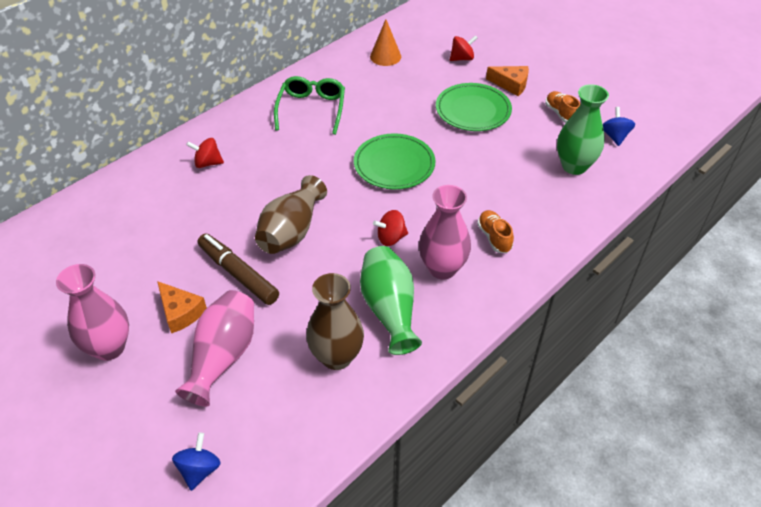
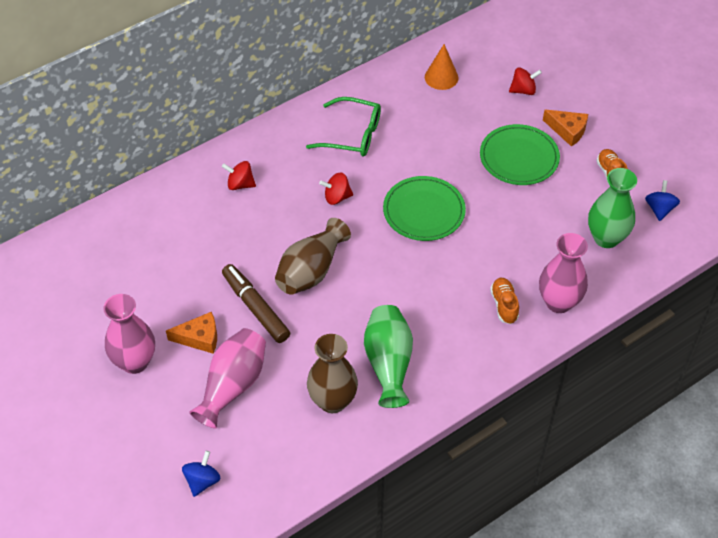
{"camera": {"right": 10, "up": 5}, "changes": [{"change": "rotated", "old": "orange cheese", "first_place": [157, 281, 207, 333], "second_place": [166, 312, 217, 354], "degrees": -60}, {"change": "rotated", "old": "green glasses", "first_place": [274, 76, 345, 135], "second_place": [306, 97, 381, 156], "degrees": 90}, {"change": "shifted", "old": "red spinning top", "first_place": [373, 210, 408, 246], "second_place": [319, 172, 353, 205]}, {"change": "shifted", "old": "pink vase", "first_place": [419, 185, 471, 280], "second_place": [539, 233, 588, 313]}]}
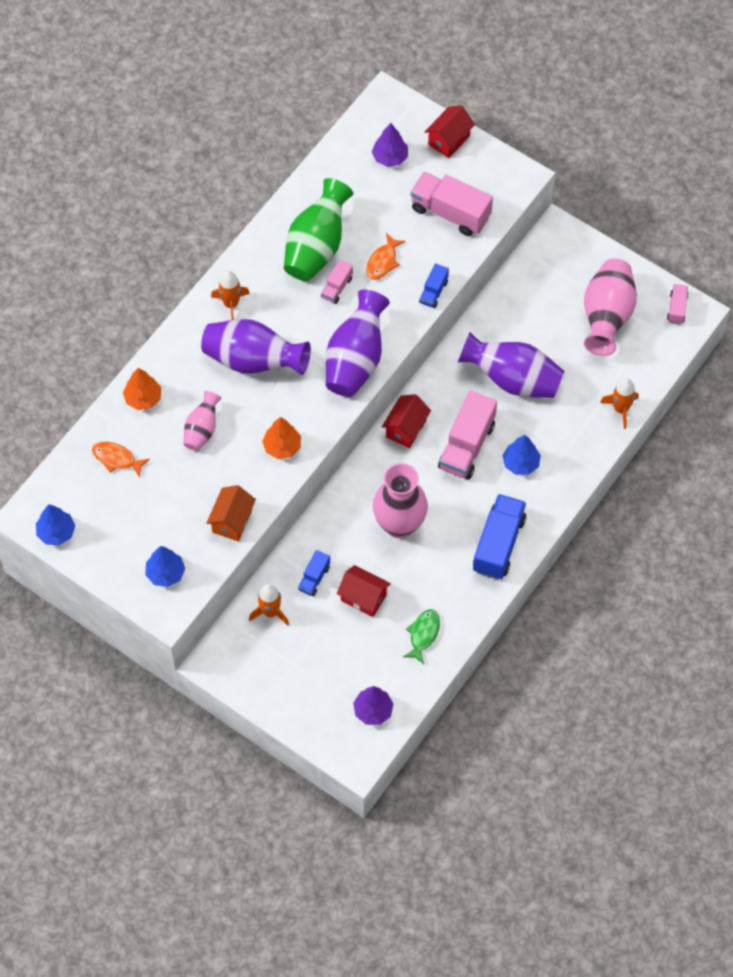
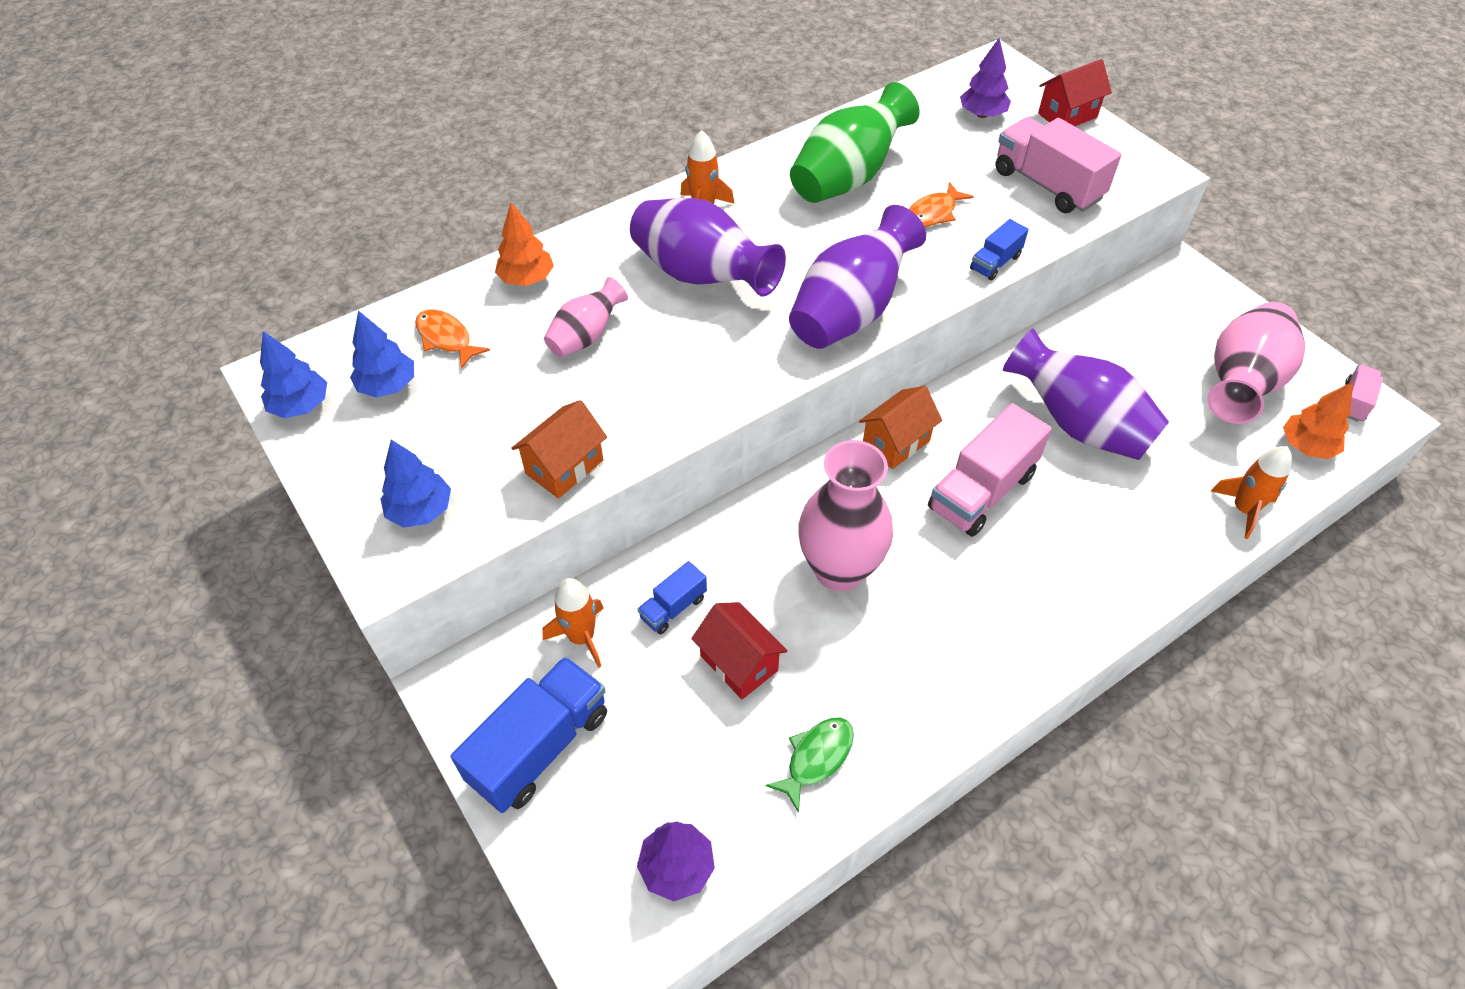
{"camera": {"right": 20, "up": -10}, "changes": [{"change": "shifted", "old": "blue tree", "first_place": [502, 435, 541, 475], "second_place": [350, 310, 414, 397]}, {"change": "shifted", "old": "blue truck", "first_place": [473, 494, 526, 579], "second_place": [451, 656, 607, 813]}, {"change": "repainted", "old": "red house", "new": "orange house", "first_place": [382, 394, 431, 448], "second_place": [859, 386, 942, 469]}, {"change": "shifted", "old": "orange tree", "first_place": [262, 417, 301, 459], "second_place": [1283, 382, 1353, 459]}, {"change": "gone", "old": "pink truck", "first_place": [321, 260, 353, 304]}]}
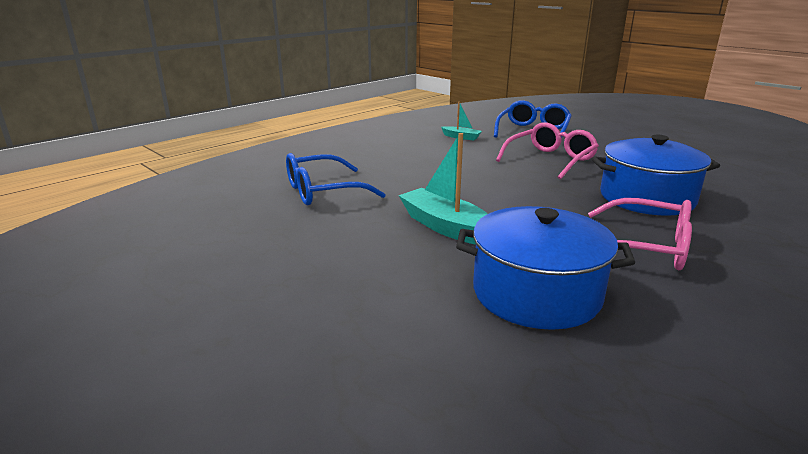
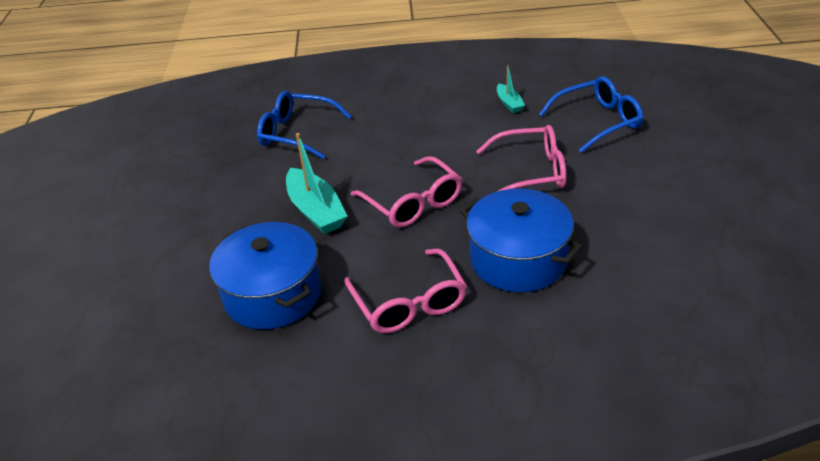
{"camera": {"right": 45, "up": 15}, "changes": [{"change": "rotated", "old": "turquoise boat", "first_place": [399, 133, 488, 245], "second_place": [286, 133, 347, 234], "degrees": 150}, {"change": "new", "new": "pink glasses", "second_place": [351, 156, 462, 228]}]}
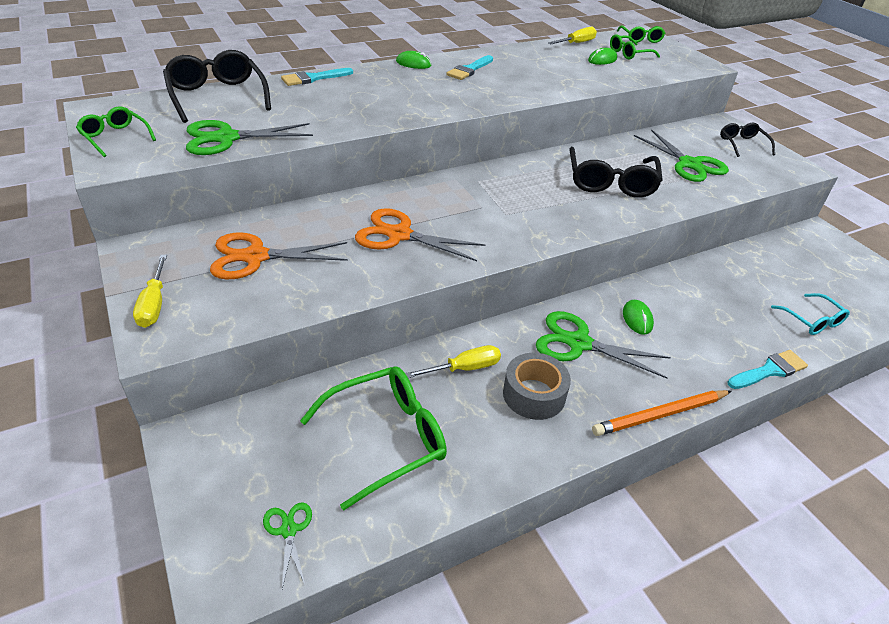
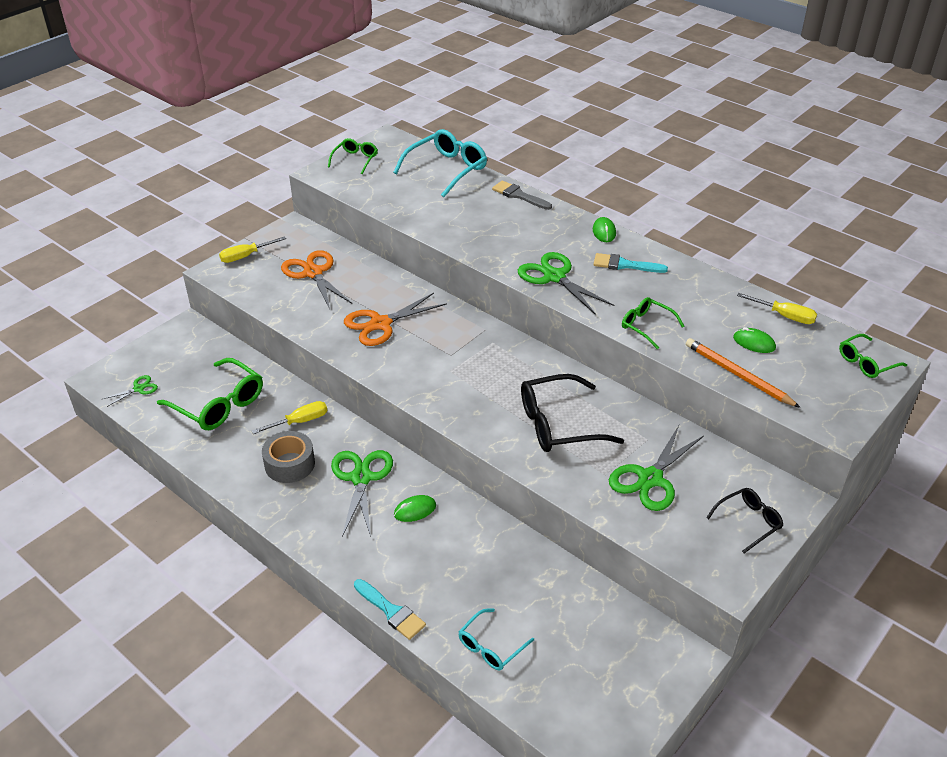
{"camera": {"right": 70, "up": 0}, "changes": [{"change": "rotated", "old": "yellow screwdriver", "first_place": [405, 345, 501, 378], "second_place": [252, 401, 327, 434], "degrees": -75}, {"change": "rotated", "old": "orange scissors", "first_place": [355, 208, 485, 261], "second_place": [344, 293, 447, 346], "degrees": -120}, {"change": "repainted", "old": "black glasses", "new": "turquoise glasses", "first_place": [163, 50, 271, 123], "second_place": [393, 129, 487, 197]}, {"change": "repainted", "old": "turquoise brush", "new": "grey brush", "first_place": [281, 68, 353, 86], "second_place": [492, 181, 552, 210]}, {"change": "shifted", "old": "green scissors", "first_place": [186, 120, 313, 155], "second_place": [518, 252, 614, 315]}, {"change": "shifted", "old": "green glasses", "first_place": [610, 34, 660, 60], "second_place": [622, 297, 684, 349]}, {"change": "shifted", "old": "orange pencil", "first_place": [592, 390, 732, 436], "second_place": [686, 338, 801, 408]}]}
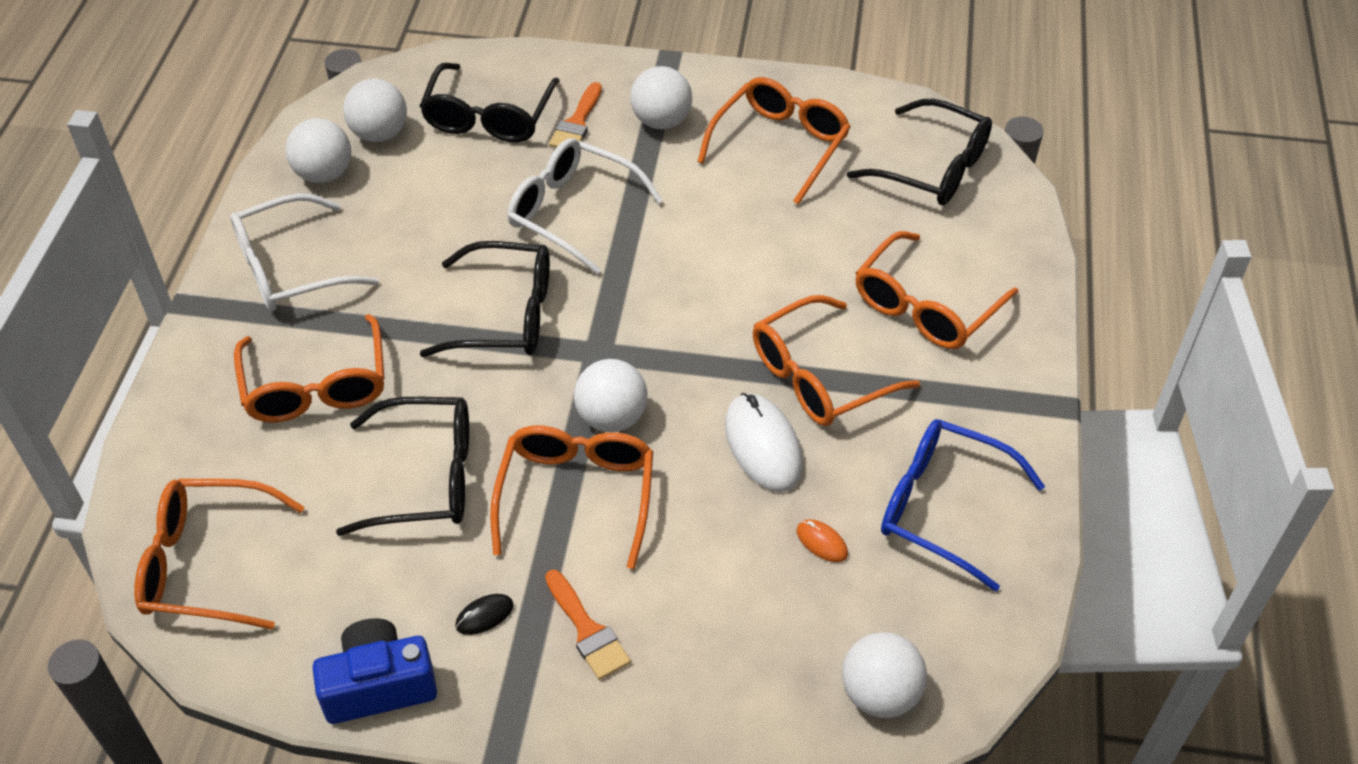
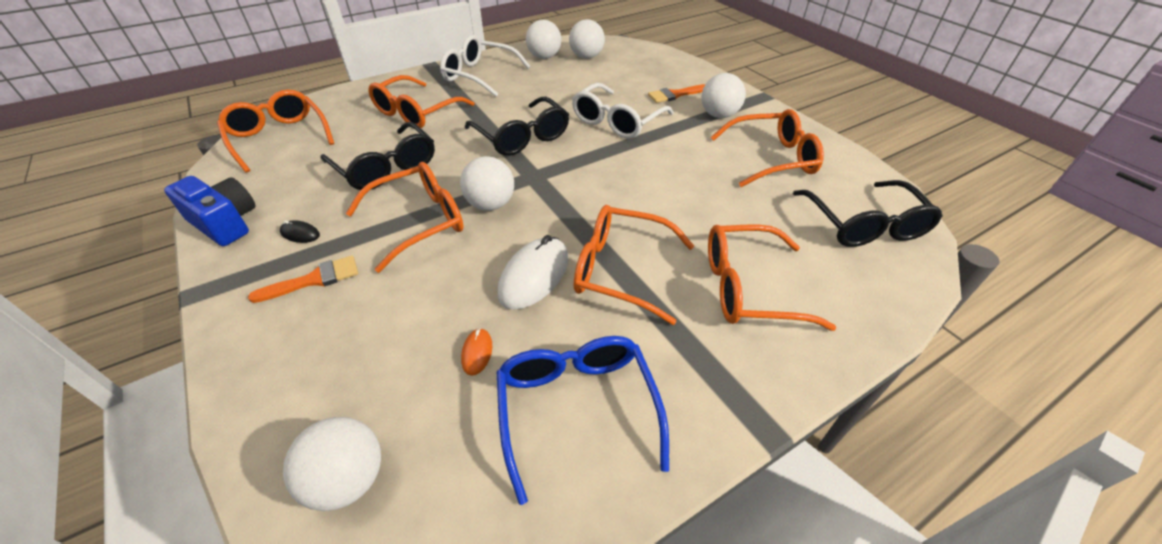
{"camera": {"right": 50, "up": -5}, "changes": [{"change": "rotated", "old": "orange brush", "first_place": [545, 570, 631, 680], "second_place": [248, 255, 358, 303], "degrees": -135}, {"change": "rotated", "old": "white glasses", "first_place": [508, 138, 663, 274], "second_place": [572, 83, 674, 139], "degrees": -135}, {"change": "gone", "old": "black glasses", "first_place": [420, 63, 560, 143]}]}
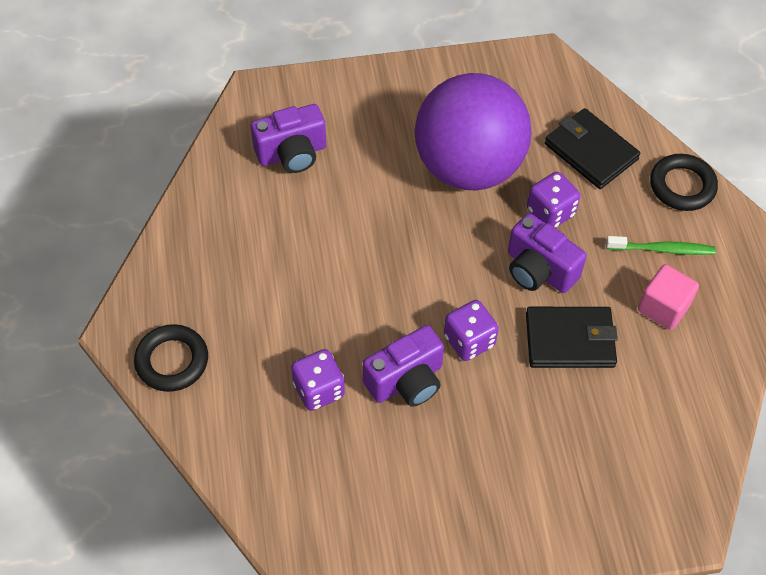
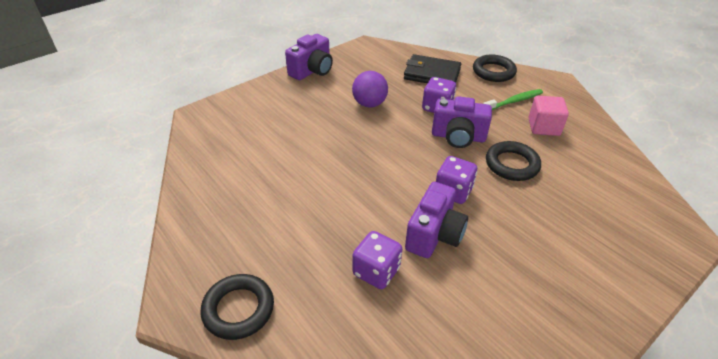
{"camera": {"right": -30, "up": -15}, "changes": [{"change": "shifted", "old": "purple camera", "first_place": [251, 104, 326, 173], "second_place": [285, 34, 333, 80]}, {"change": "scaled", "old": "purple ball", "first_place": [415, 73, 532, 190], "second_place": [352, 71, 388, 107], "factor": 0.45}, {"change": "swapped", "old": "black wallet", "new": "black ring", "first_place": [526, 307, 618, 368], "second_place": [486, 141, 541, 181]}]}
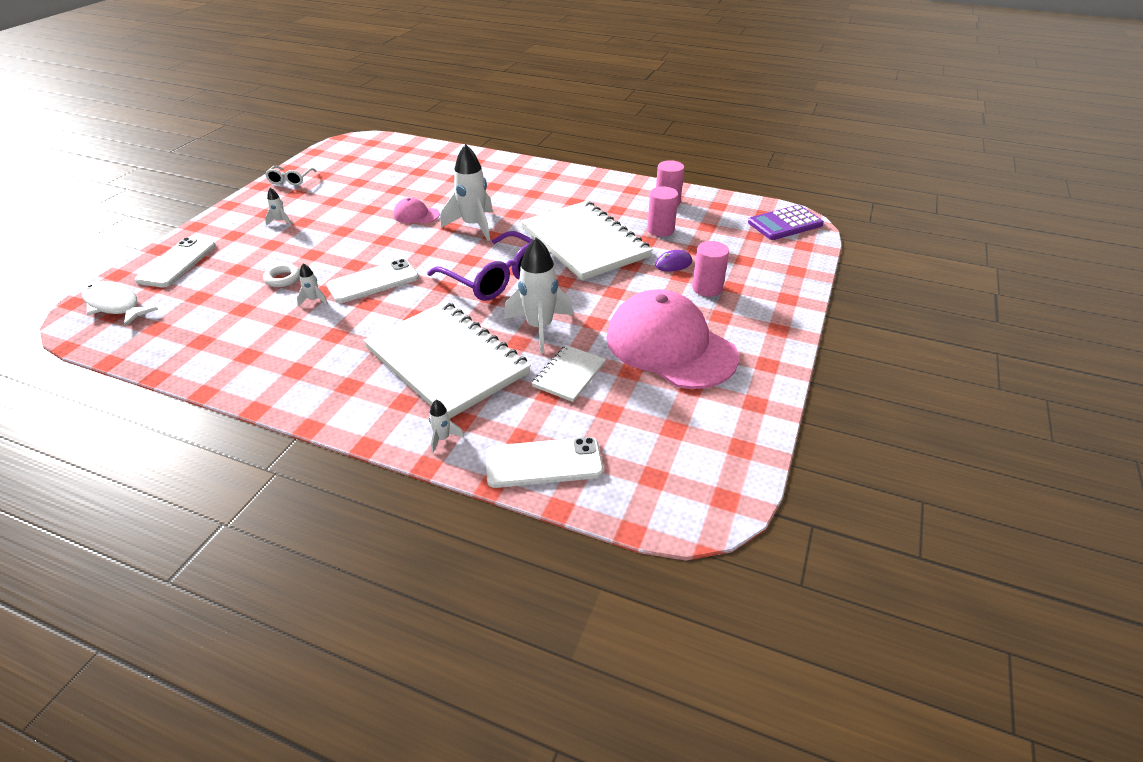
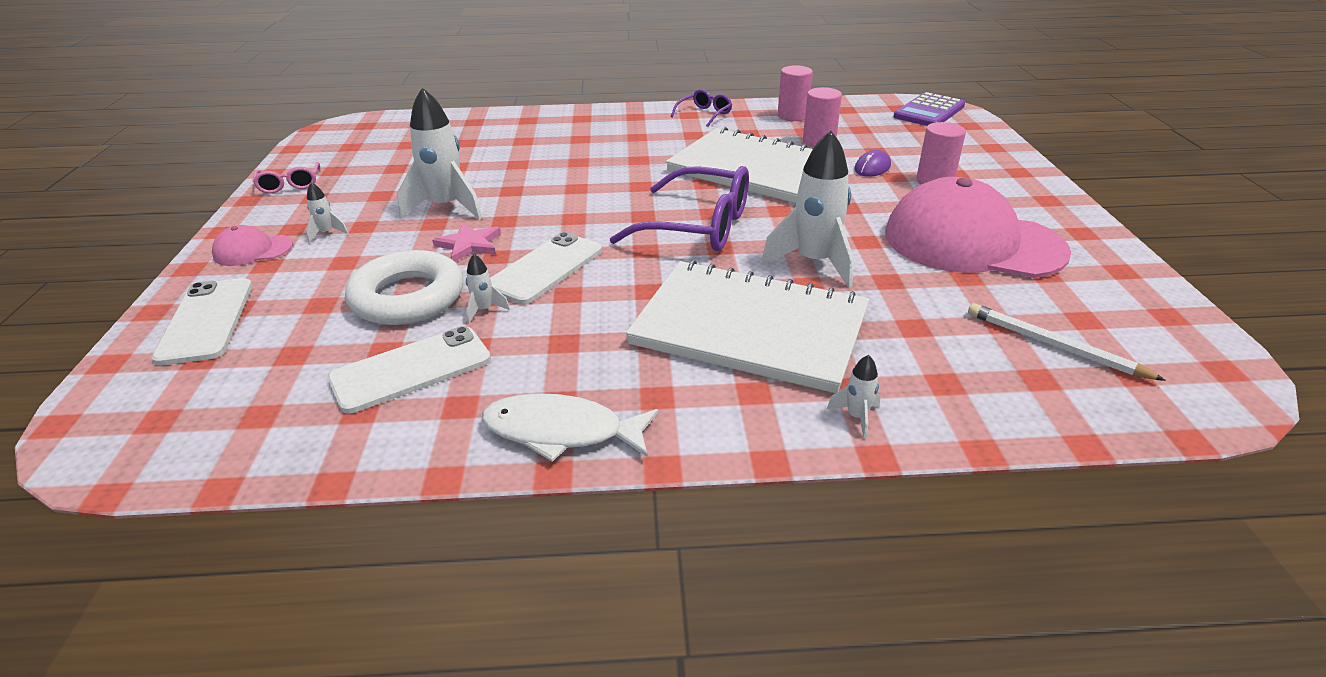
{"camera": {"right": -25, "up": -5}, "changes": [{"change": "shifted", "old": "pink cap", "first_place": [393, 197, 440, 224], "second_place": [212, 225, 293, 266]}, {"change": "repainted", "old": "white glasses", "new": "pink glasses", "first_place": [265, 166, 317, 186], "second_place": [253, 162, 320, 193]}, {"change": "shifted", "old": "white phone", "first_place": [486, 437, 603, 488], "second_place": [328, 326, 491, 414]}, {"change": "scaled", "old": "white ring", "first_place": [263, 264, 300, 287], "second_place": [345, 250, 463, 325], "factor": 2.05}, {"change": "shifted", "old": "white rocket", "first_place": [441, 144, 493, 241], "second_place": [397, 87, 482, 220]}, {"change": "new", "new": "pink star", "second_place": [432, 223, 501, 262]}, {"change": "shifted", "old": "white fish", "first_place": [82, 281, 158, 327], "second_place": [482, 393, 658, 462]}, {"change": "new", "new": "purple glasses", "second_place": [671, 89, 732, 127]}, {"change": "new", "new": "white pencil", "second_place": [968, 303, 1166, 381]}, {"change": "gone", "old": "white notebook", "first_place": [531, 345, 606, 402]}]}
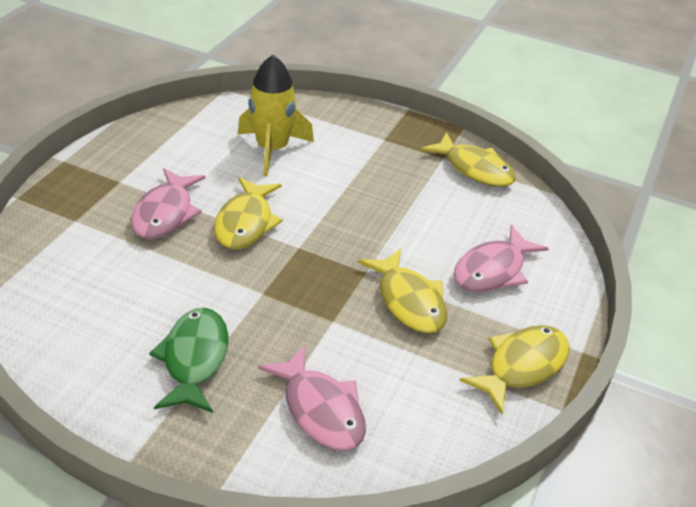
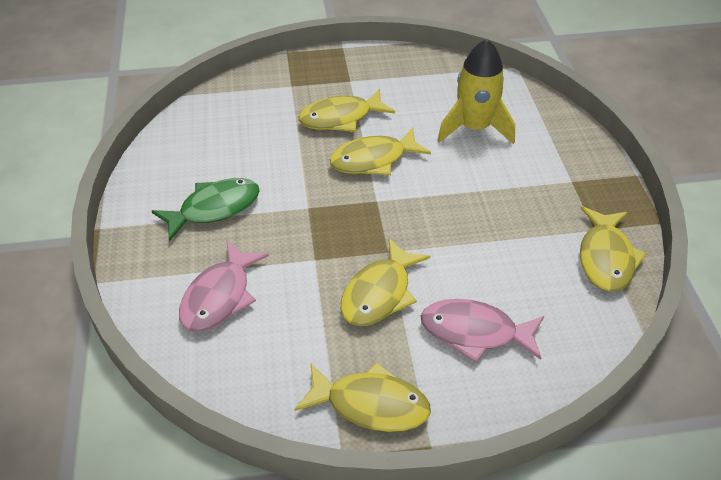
{"camera": {"right": 60, "up": 5}, "changes": [{"change": "repainted", "old": "pink fish", "new": "yellow fish", "first_place": [131, 168, 205, 239], "second_place": [298, 89, 395, 132]}]}
